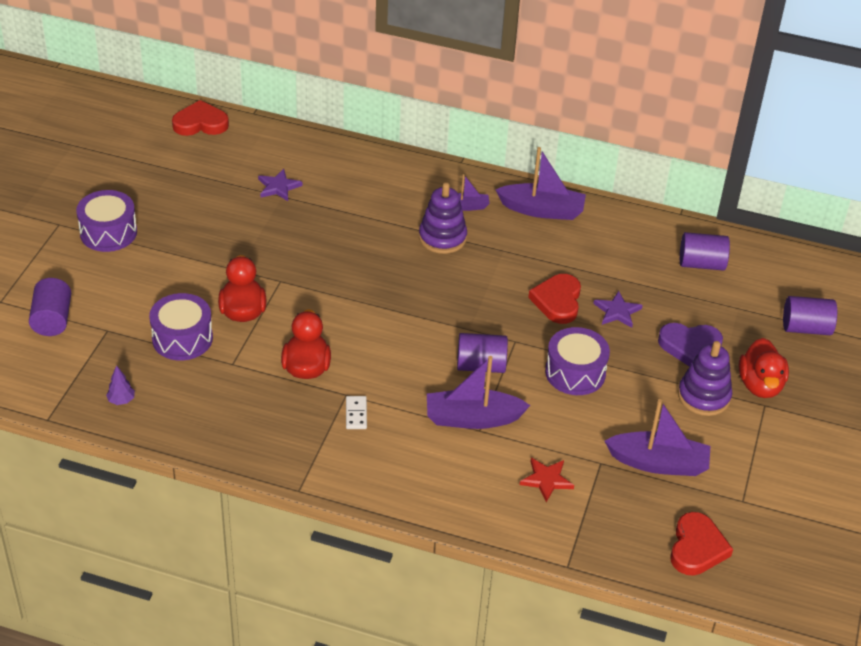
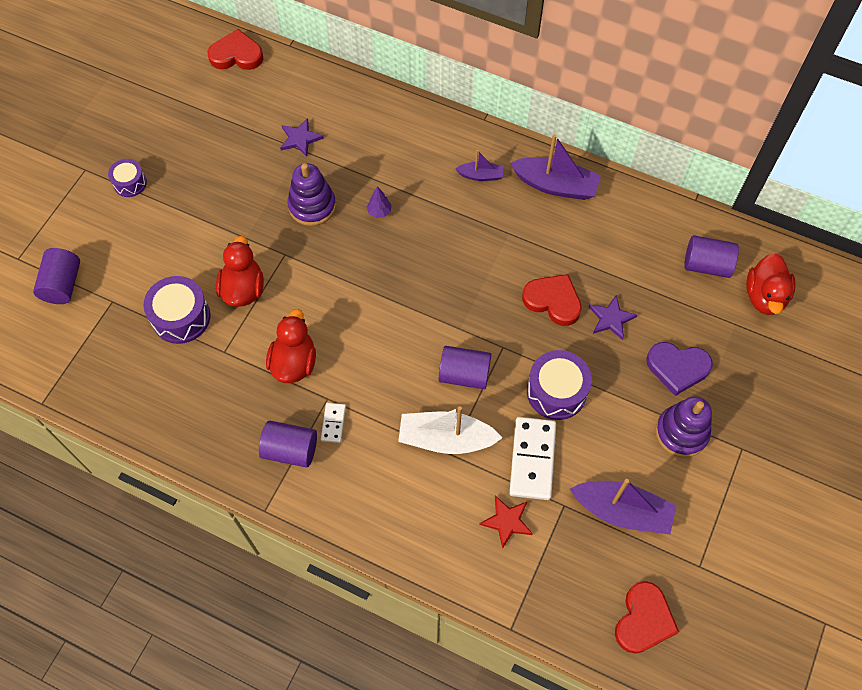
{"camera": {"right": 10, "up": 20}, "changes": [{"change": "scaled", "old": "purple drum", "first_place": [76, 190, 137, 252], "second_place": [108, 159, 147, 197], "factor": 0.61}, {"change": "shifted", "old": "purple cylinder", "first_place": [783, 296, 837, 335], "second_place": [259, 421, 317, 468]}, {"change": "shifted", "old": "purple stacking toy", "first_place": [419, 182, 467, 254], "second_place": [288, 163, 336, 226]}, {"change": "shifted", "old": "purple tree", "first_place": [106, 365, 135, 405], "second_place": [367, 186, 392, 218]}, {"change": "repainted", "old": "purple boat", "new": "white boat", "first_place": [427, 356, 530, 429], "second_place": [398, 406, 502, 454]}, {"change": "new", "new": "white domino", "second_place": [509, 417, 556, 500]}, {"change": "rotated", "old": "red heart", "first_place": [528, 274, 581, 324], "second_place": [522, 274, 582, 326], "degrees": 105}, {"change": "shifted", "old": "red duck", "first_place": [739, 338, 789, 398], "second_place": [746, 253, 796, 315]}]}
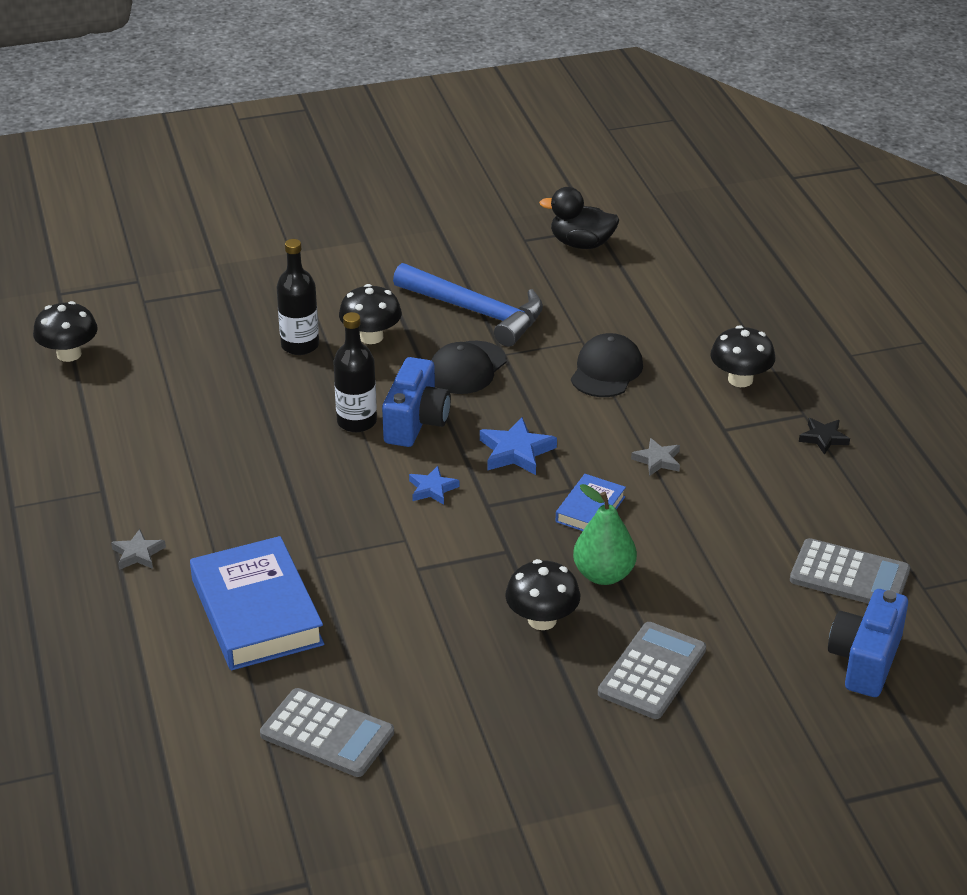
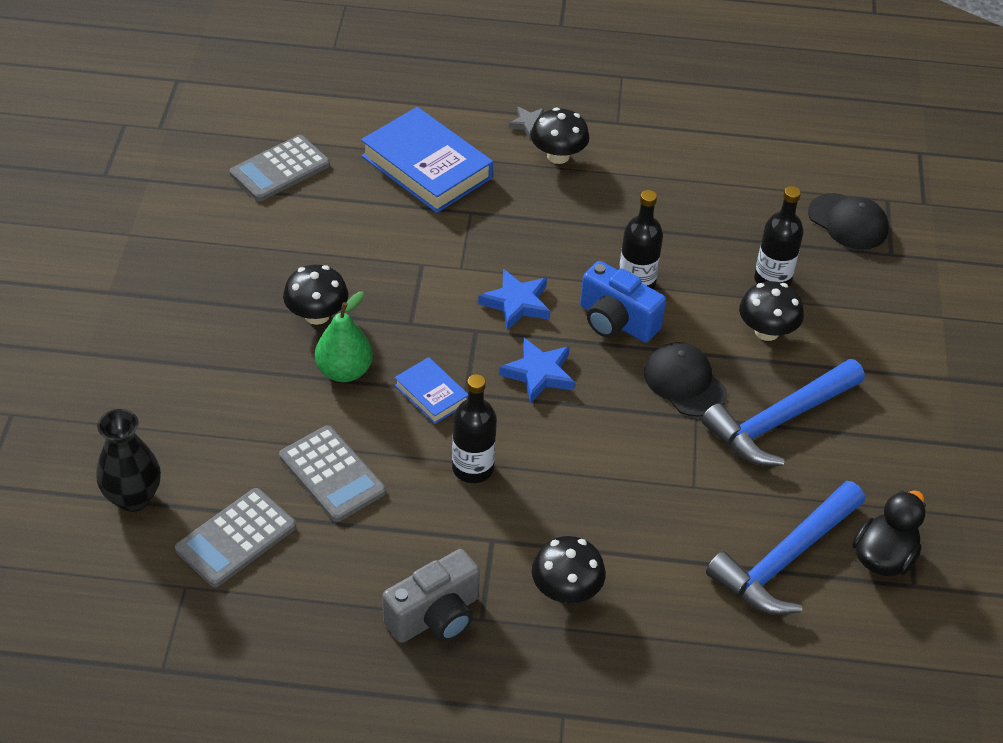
{"camera": {"right": 110, "up": 10}, "changes": [{"change": "swapped", "old": "blue camera", "new": "black vase", "first_place": [828, 589, 908, 697], "second_place": [96, 409, 161, 512]}, {"change": "shifted", "old": "grey calculator", "first_place": [598, 622, 706, 719], "second_place": [279, 425, 386, 522]}, {"change": "rotated", "old": "blue book", "first_place": [190, 536, 324, 670], "second_place": [361, 107, 493, 213], "degrees": 45}, {"change": "swapped", "old": "black star", "new": "grey camera", "first_place": [799, 418, 850, 455], "second_place": [382, 549, 480, 643]}, {"change": "swapped", "old": "grey star", "new": "black bottle", "first_place": [631, 438, 680, 476], "second_place": [452, 374, 497, 483]}, {"change": "scaled", "old": "blue star", "first_place": [409, 466, 460, 505], "second_place": [478, 269, 551, 331], "factor": 1.55}, {"change": "shifted", "old": "black mushroom", "first_place": [33, 301, 98, 362], "second_place": [531, 107, 590, 164]}, {"change": "new", "new": "blue hammer", "second_place": [706, 481, 865, 615]}, {"change": "shifted", "old": "black cap", "first_place": [571, 333, 643, 397], "second_place": [808, 193, 889, 250]}]}
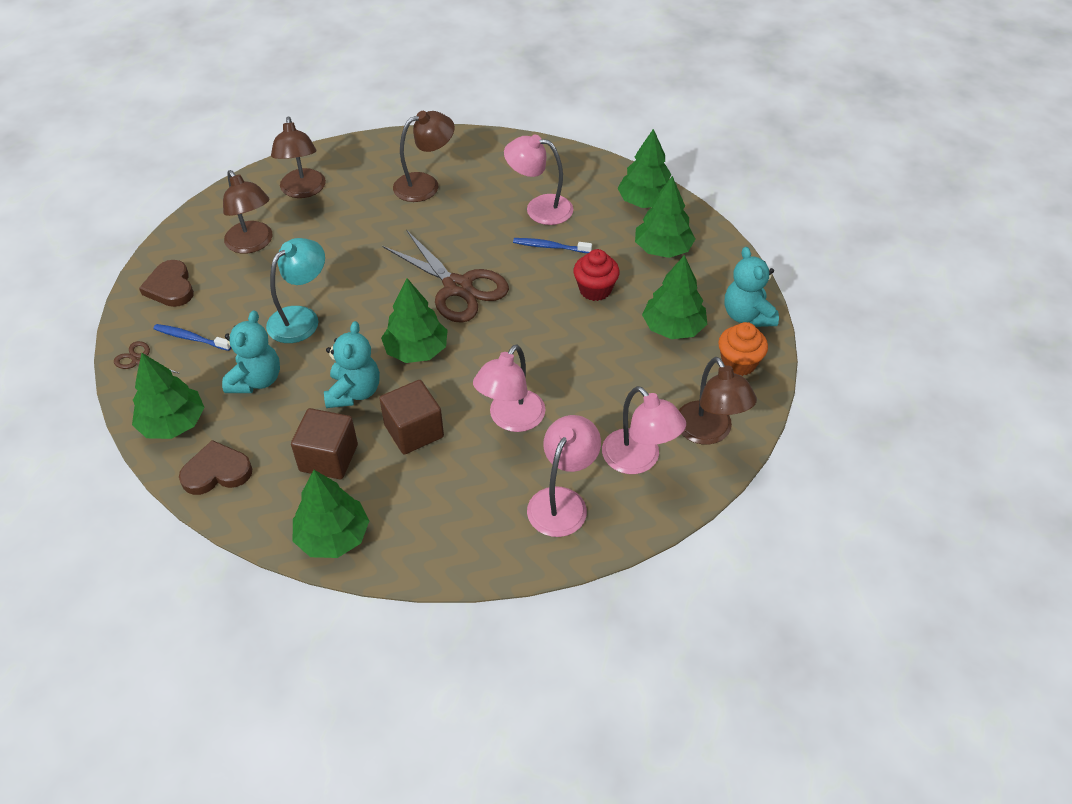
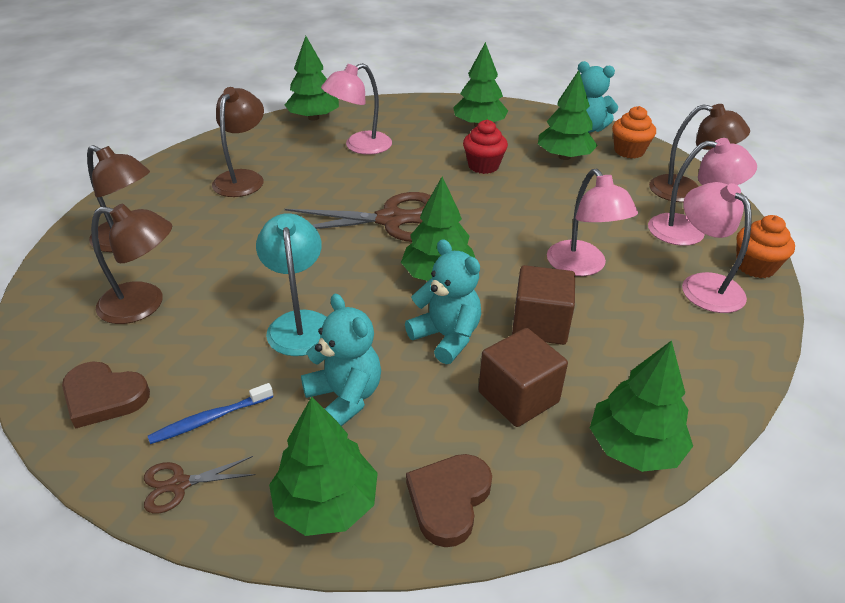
{"camera": {"right": -50, "up": -10}, "changes": [{"change": "shifted", "old": "green tree", "first_place": [617, 129, 671, 208], "second_place": [285, 36, 339, 121]}, {"change": "new", "new": "orange cupcake", "second_place": [736, 215, 795, 278]}, {"change": "gone", "old": "blue toothbrush", "first_place": [513, 238, 592, 253]}]}
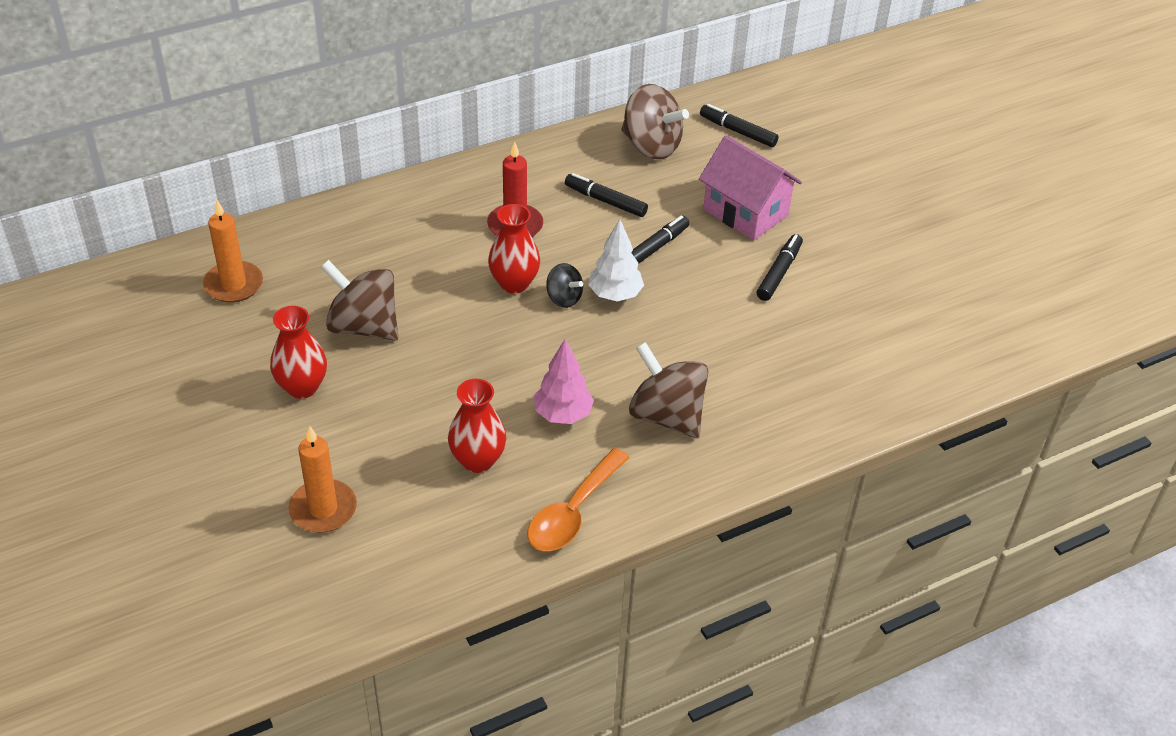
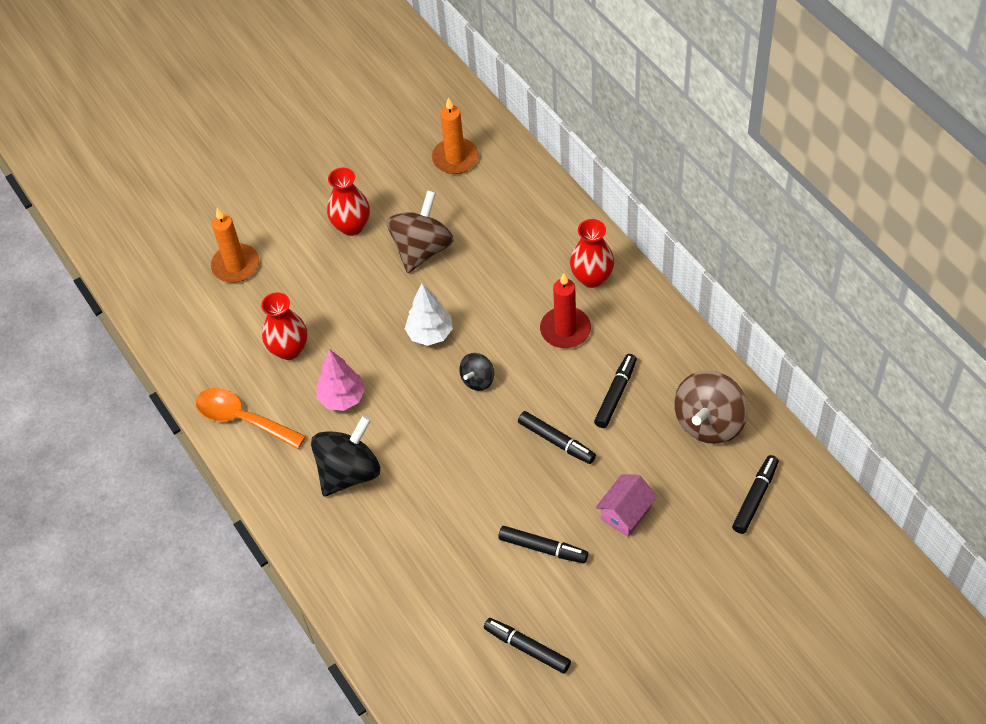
{"camera": {"right": 90, "up": 10}, "changes": [{"change": "repainted", "old": "brown spinning top", "new": "black spinning top", "first_place": [629, 342, 708, 438], "second_place": [311, 415, 380, 496]}, {"change": "shifted", "old": "white tree", "first_place": [588, 219, 644, 301], "second_place": [405, 283, 453, 346]}, {"change": "new", "new": "black marker", "second_place": [484, 618, 571, 674]}, {"change": "shifted", "old": "red vase", "first_place": [488, 204, 540, 294], "second_place": [570, 219, 614, 288]}, {"change": "scaled", "old": "pink house", "first_place": [699, 136, 802, 240], "second_place": [596, 474, 657, 537], "factor": 0.61}]}
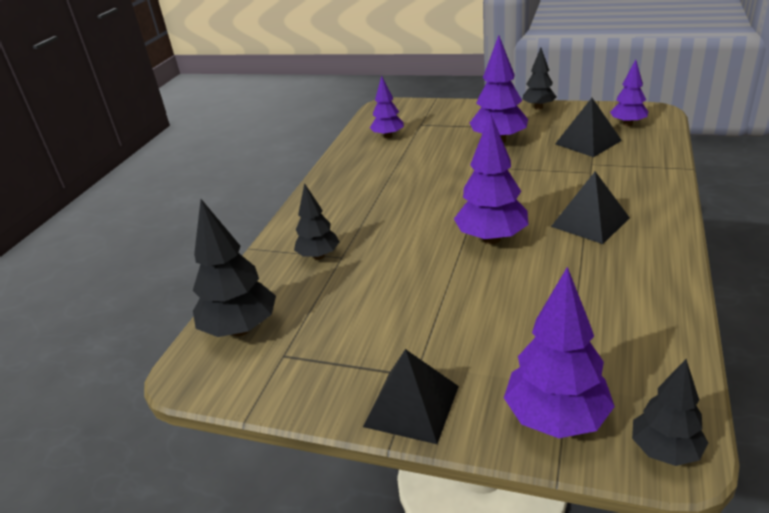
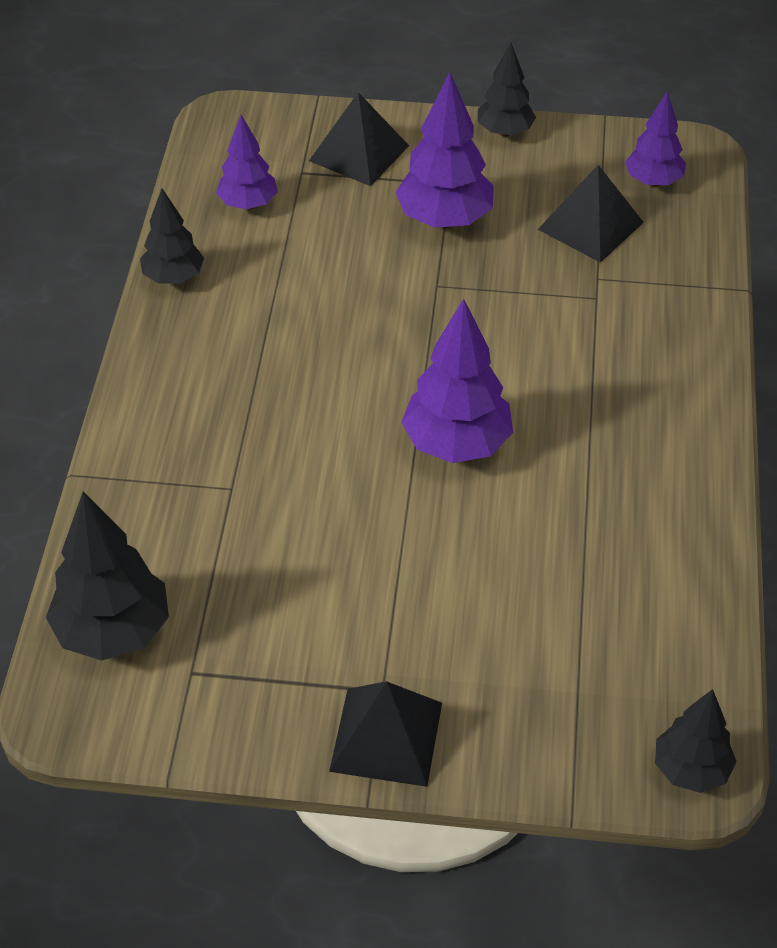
{"camera": {"right": -15, "up": 15}, "changes": [{"change": "shifted", "old": "black tree", "first_place": [294, 183, 340, 260], "second_place": [140, 188, 204, 284]}, {"change": "shifted", "old": "black pyramid", "first_place": [551, 172, 630, 244], "second_place": [309, 92, 409, 186]}, {"change": "gone", "old": "purple tree", "first_place": [504, 267, 615, 438]}]}
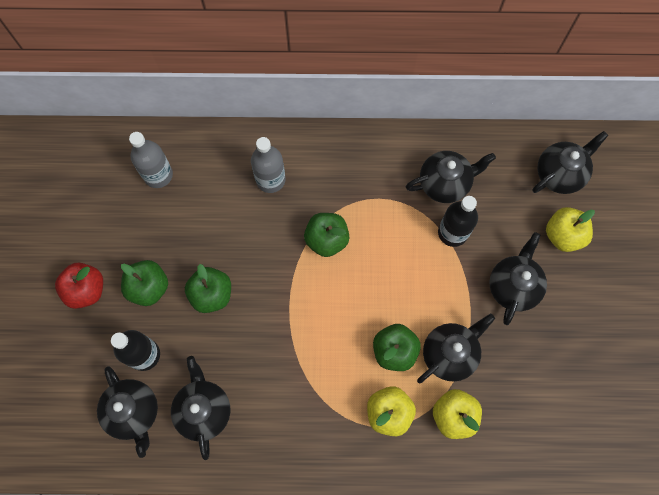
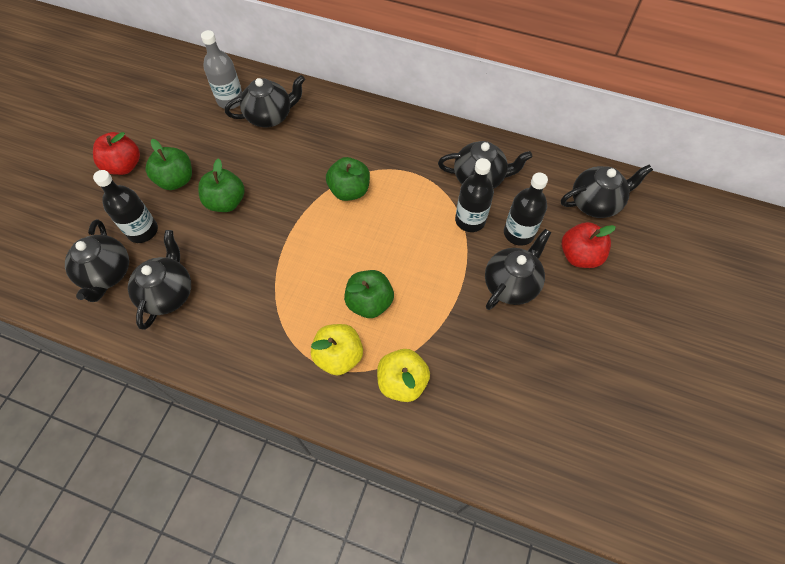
{"camera": {"right": 20, "up": -10}, "changes": [{"change": "shifted", "old": "black teapot", "first_place": [417, 314, 495, 383], "second_place": [225, 75, 305, 127]}, {"change": "new", "new": "black bottle", "second_place": [504, 173, 548, 246]}, {"change": "repainted", "old": "yellow apple", "new": "red apple", "first_place": [546, 207, 595, 252], "second_place": [562, 222, 616, 268]}, {"change": "gone", "old": "grey bottle", "first_place": [251, 137, 286, 193]}]}
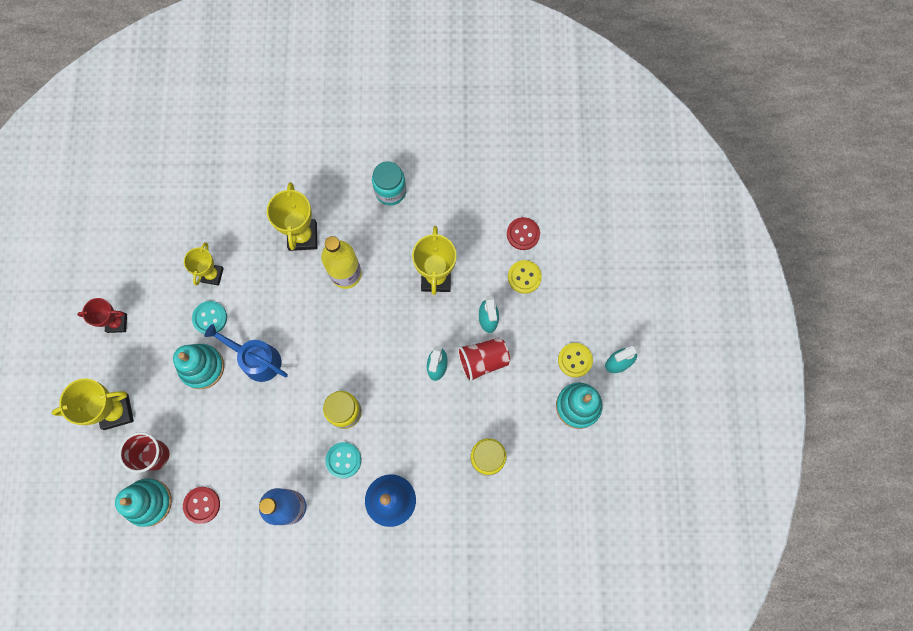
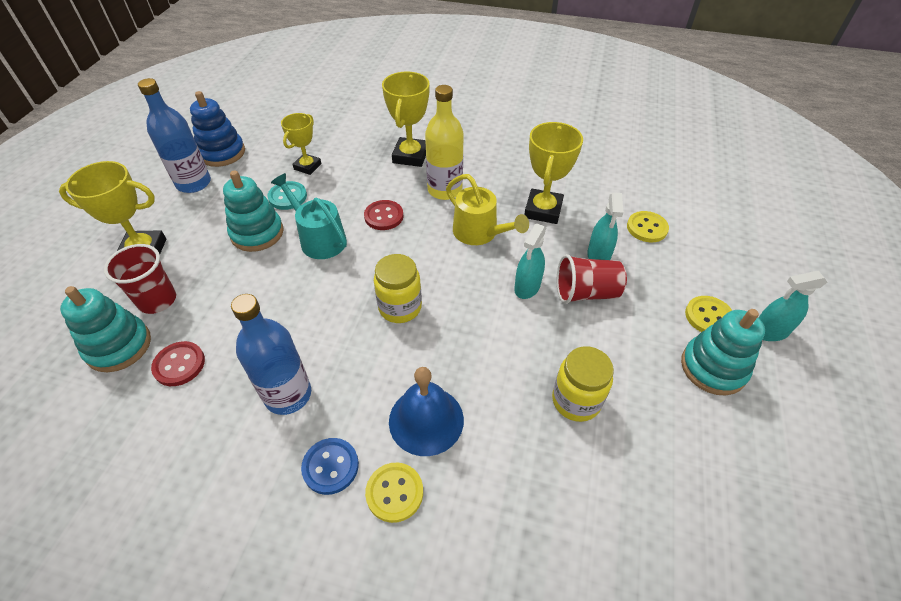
{"camera": {"right": 15, "up": -25}, "changes": [{"change": "swapped", "old": "red trophy", "new": "blue bottle", "first_place": [77, 298, 127, 333], "second_place": [138, 78, 211, 193]}, {"change": "new", "new": "blue stacking toy", "second_place": [190, 91, 245, 167]}, {"change": "repainted", "old": "blue watering can", "new": "turquoise watering can", "first_place": [204, 324, 288, 382], "second_place": [271, 173, 347, 259]}, {"change": "new", "new": "blue button", "second_place": [301, 438, 359, 495]}, {"change": "shifted", "old": "red button", "first_place": [507, 217, 540, 250], "second_place": [364, 200, 404, 230]}, {"change": "new", "new": "yellow button", "second_place": [365, 463, 423, 523]}, {"change": "new", "new": "yellow watering can", "second_place": [446, 174, 529, 245]}, {"change": "gone", "old": "turquoise button", "first_place": [325, 442, 361, 478]}, {"change": "gone", "old": "turquoise jar", "first_place": [372, 162, 406, 205]}]}
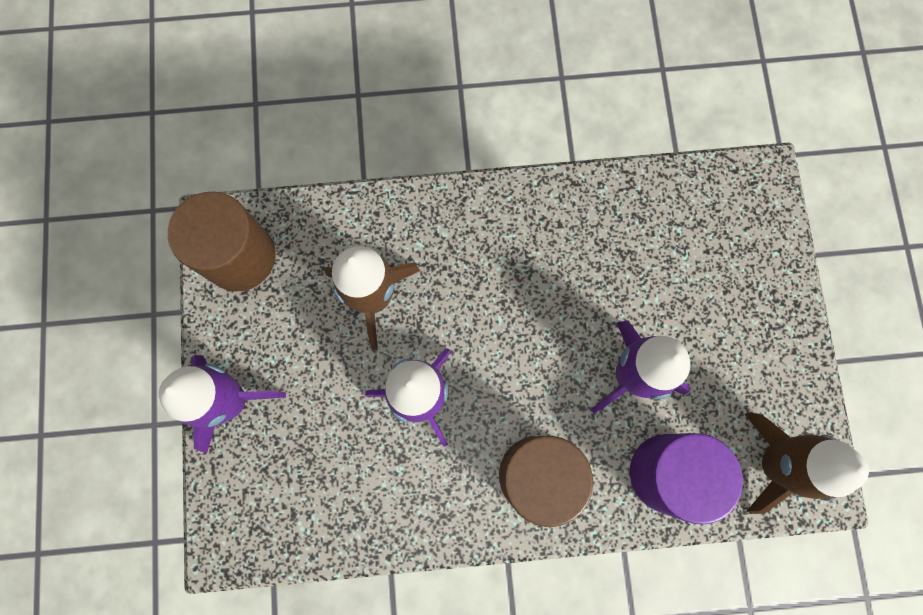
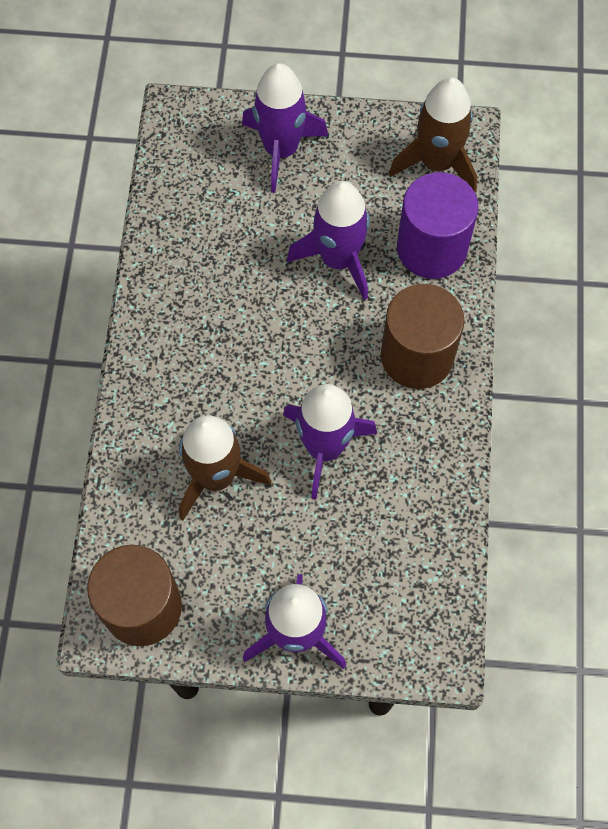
{"camera": {"right": -80, "up": -10}, "changes": [{"change": "new", "new": "purple rocket", "second_place": [242, 63, 328, 193]}]}
